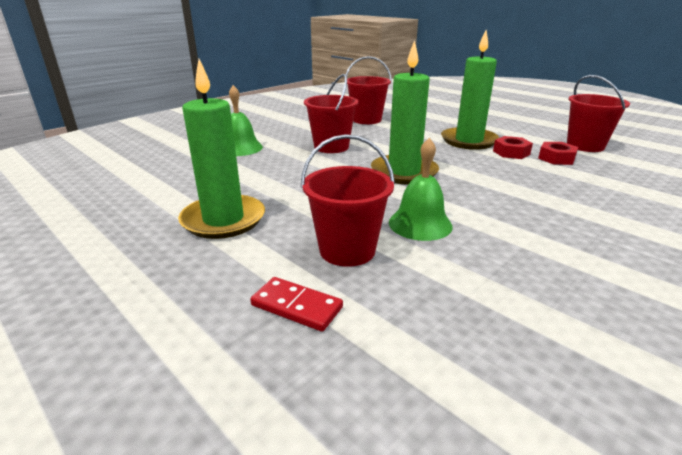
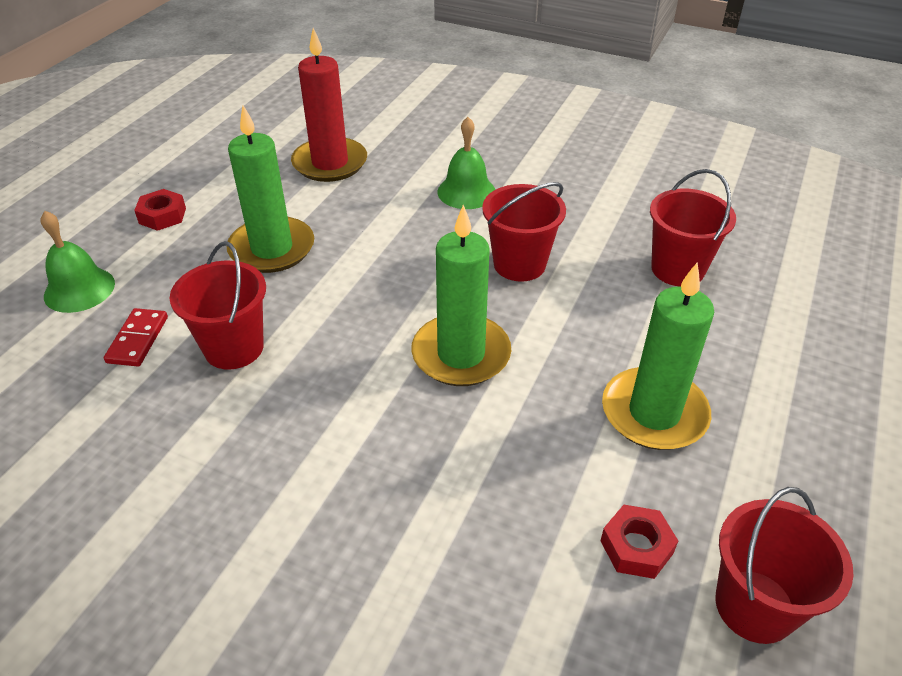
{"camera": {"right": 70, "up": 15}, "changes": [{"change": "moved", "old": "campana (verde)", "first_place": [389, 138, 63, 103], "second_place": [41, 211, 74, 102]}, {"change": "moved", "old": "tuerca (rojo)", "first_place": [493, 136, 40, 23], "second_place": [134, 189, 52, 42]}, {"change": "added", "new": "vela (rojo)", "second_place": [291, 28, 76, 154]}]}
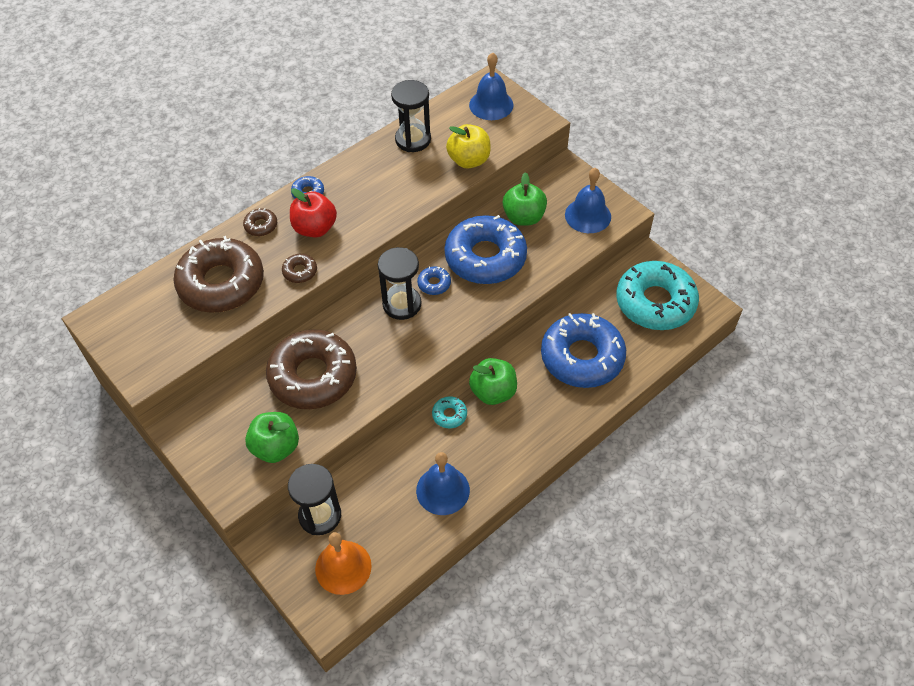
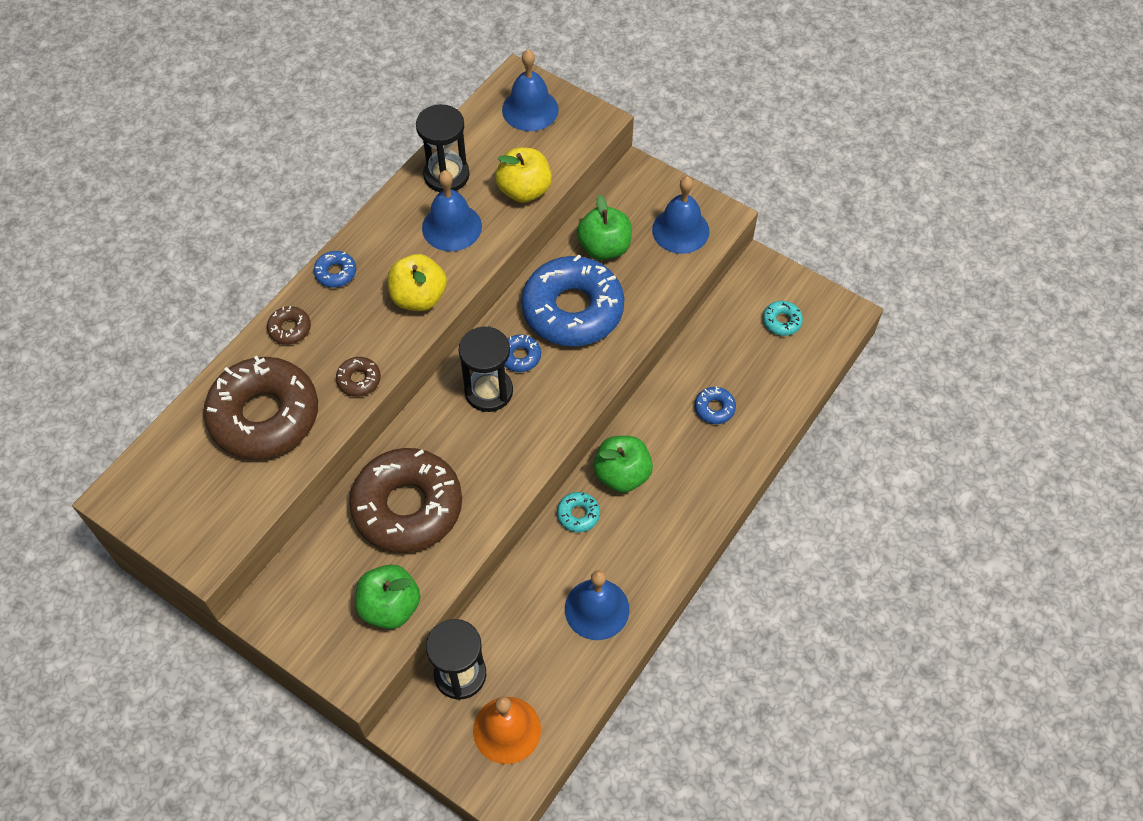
{"camera": {"right": -15, "up": 5}, "changes": [{"change": "removed", "old": "manzana (rojo)", "first_place": [290, 188, 47, 49]}, {"change": "resized", "old": "rosquilla (azul)", "first_place": [541, 313, 85, 75], "second_place": [695, 386, 41, 38], "factor": 0.4}, {"change": "resized", "old": "rosquilla (turquesa)", "first_place": [616, 261, 83, 69], "second_place": [763, 301, 40, 35], "factor": 0.4}, {"change": "added", "new": "manzana (amarillo)", "second_place": [388, 254, 59, 57]}, {"change": "added", "new": "campana (azul)", "second_place": [422, 170, 60, 81]}]}
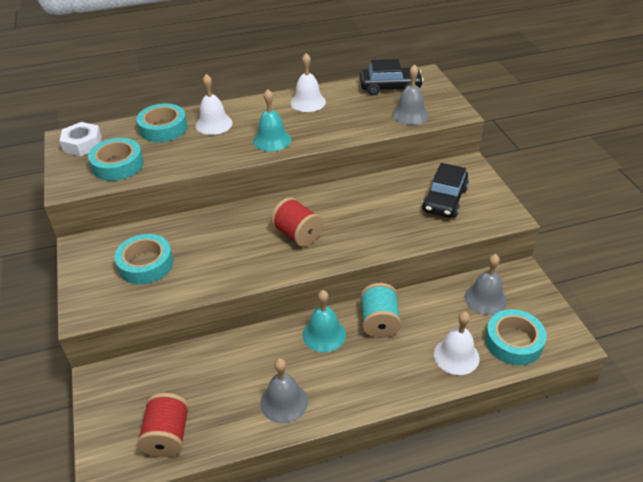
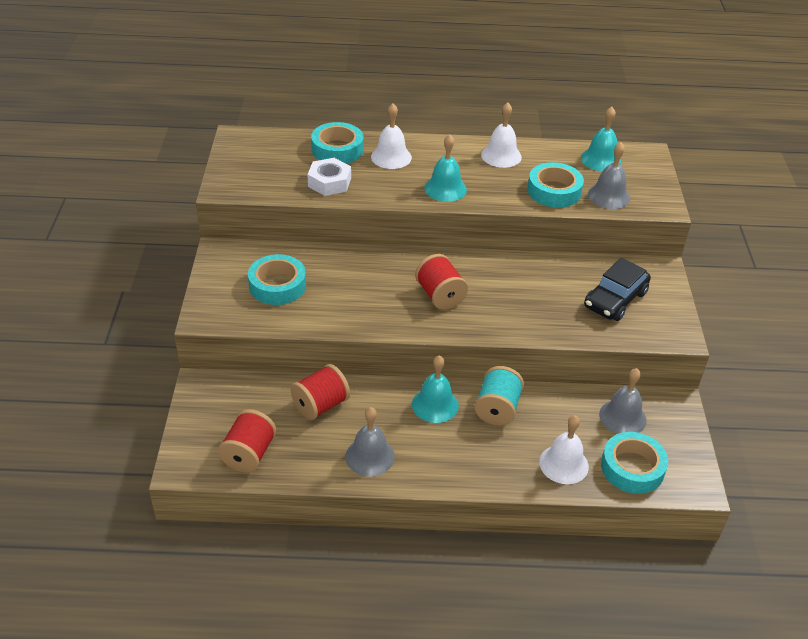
{"camera": {"right": 15, "up": 0}, "changes": [{"change": "moved", "old": "tuerca (blanco)", "first_place": [60, 122, 42, 34], "second_place": [308, 158, 43, 38]}, {"change": "moved", "old": "cinta adhesiva (turquesa)", "first_place": [88, 138, 56, 43], "second_place": [527, 162, 57, 46]}, {"change": "replaced", "old": "coche (negro)", "new": "campana (turquesa)", "first_place": [360, 59, 64, 37], "second_place": [581, 107, 40, 64]}, {"change": "added", "new": "carrete (rojo)", "second_place": [290, 364, 60, 56]}]}
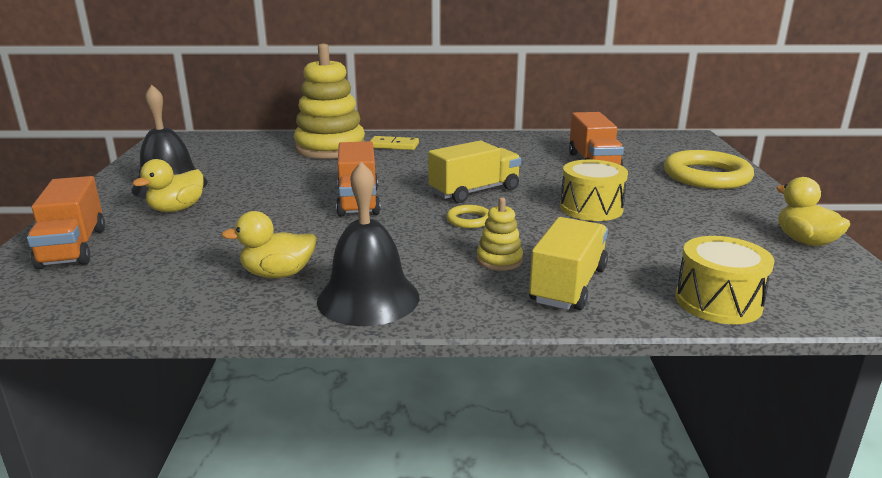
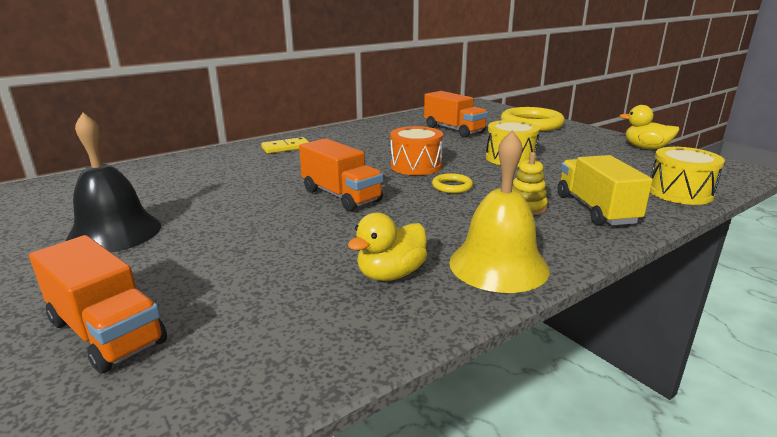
{"camera": {"right": -35, "up": 0}, "changes": [{"change": "removed", "old": "pato (amarillo)", "first_place": [132, 159, 72, 53]}, {"change": "removed", "old": "juguete apilable (amarillo)", "first_place": [294, 44, 71, 115]}, {"change": "recoloured", "old": "campana (negro)", "new": "campana (amarillo)", "first_place": [317, 161, 102, 165], "second_place": [449, 130, 101, 163]}, {"change": "replaced", "old": "camión (amarillo)", "new": "tambor (naranja)", "first_place": [428, 141, 93, 62], "second_place": [390, 126, 53, 49]}]}
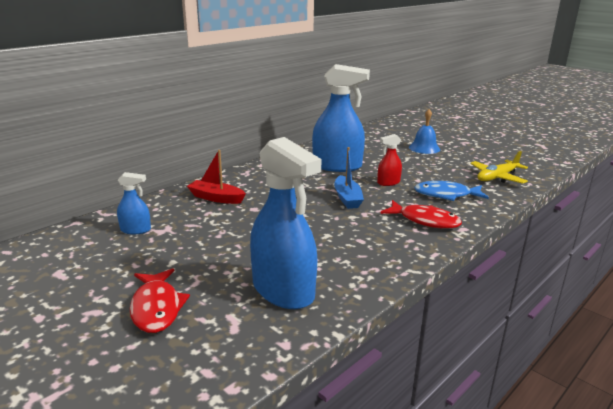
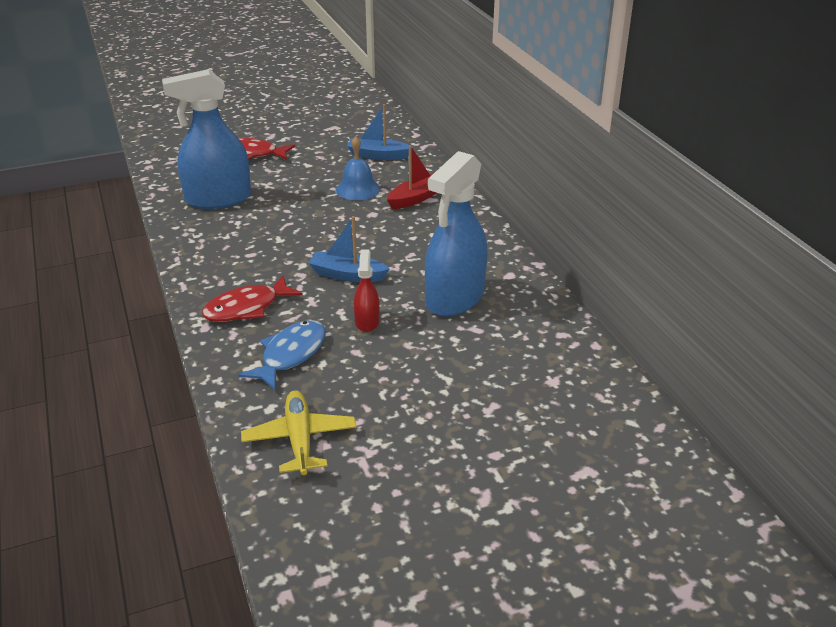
{"camera": {"right": 115, "up": 10}, "changes": [{"change": "replaced", "old": "pulverizador (azul)", "new": "barco (azul)", "first_place": [117, 172, 34, 62], "second_place": [347, 104, 66, 56]}, {"change": "moved", "old": "campana (azul)", "first_place": [409, 109, 31, 45], "second_place": [336, 136, 44, 64]}]}
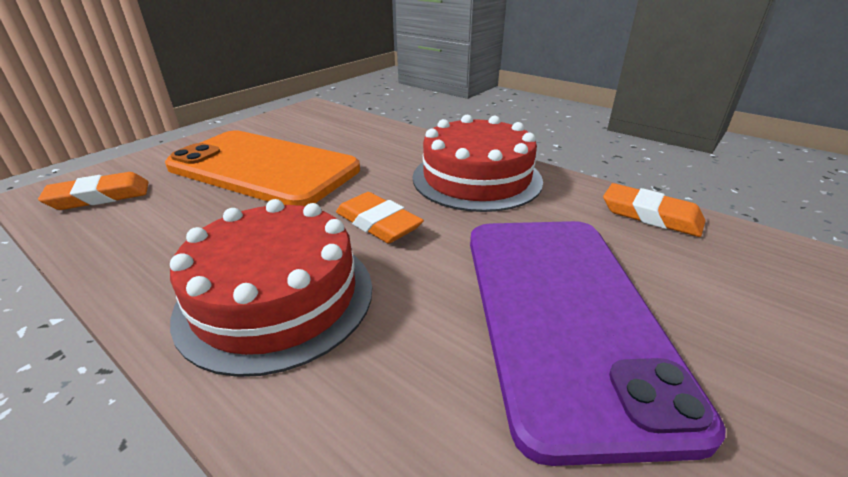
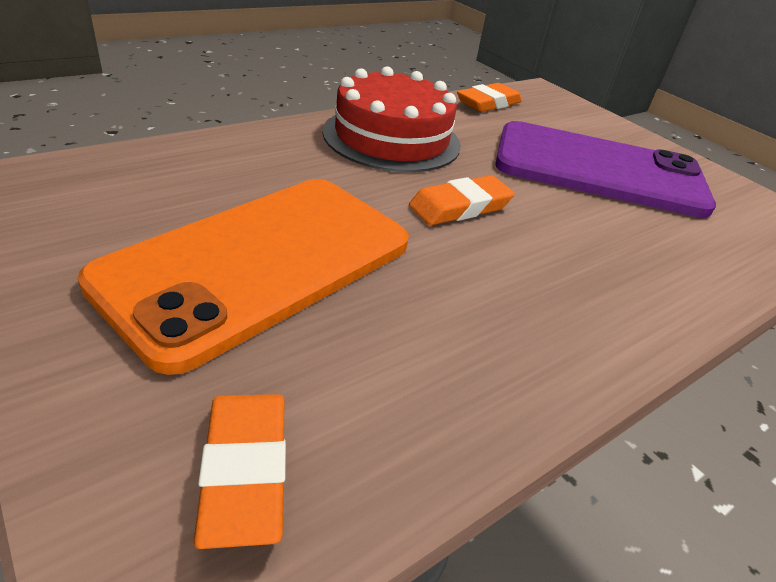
{"camera": {"right": -80, "up": 5}, "changes": [{"change": "removed", "old": "tarta (rojo)", "first_place": [170, 199, 202, 178]}]}
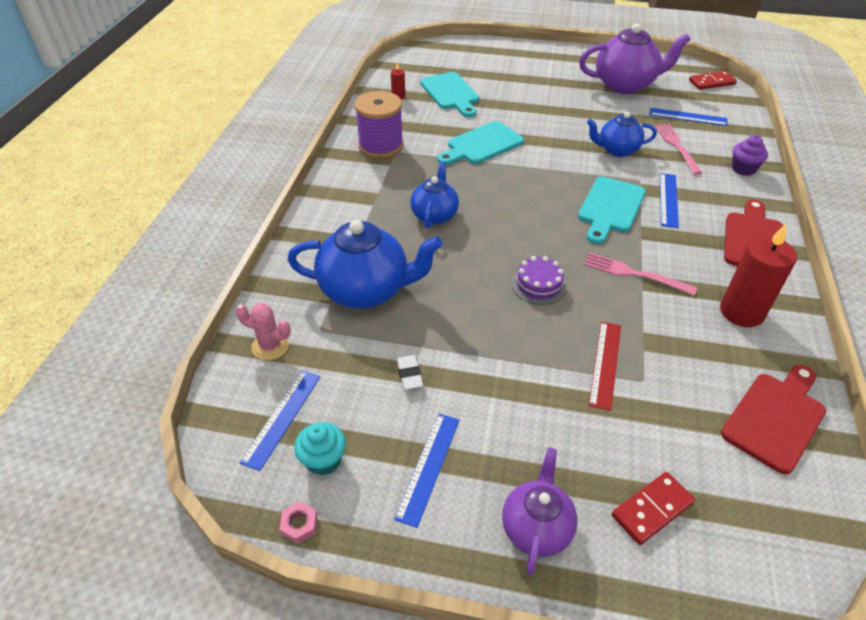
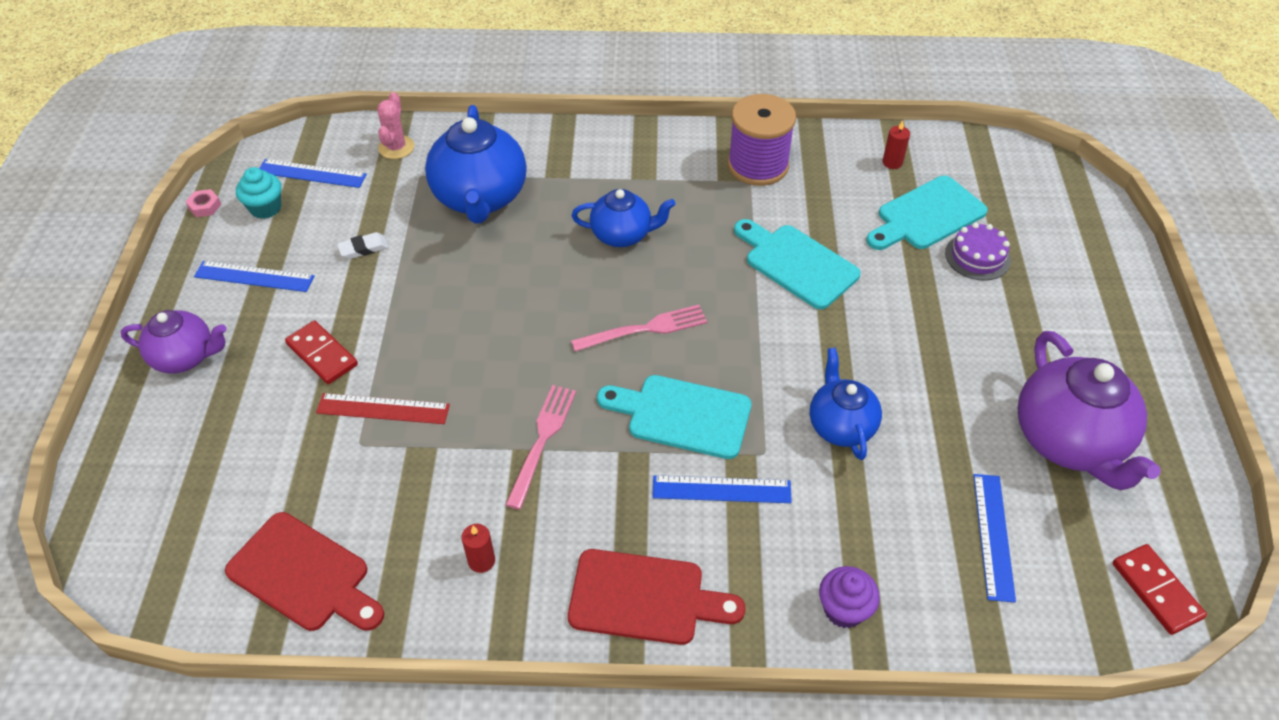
{"camera": {"right": 80, "up": 5}, "changes": [{"change": "moved", "old": "tarta (morado)", "first_place": [511, 256, 56, 49], "second_place": [945, 222, 66, 59]}, {"change": "moved", "old": "ficha de dominó (rojo)", "first_place": [612, 472, 83, 73], "second_place": [285, 320, 73, 64]}, {"change": "moved", "old": "tenedor (rosa)", "first_place": [655, 124, 47, 51], "second_place": [571, 305, 136, 47]}, {"change": "resized", "old": "vela (rojo)", "first_place": [720, 224, 77, 103], "second_place": [462, 524, 33, 49], "factor": 0.46}]}
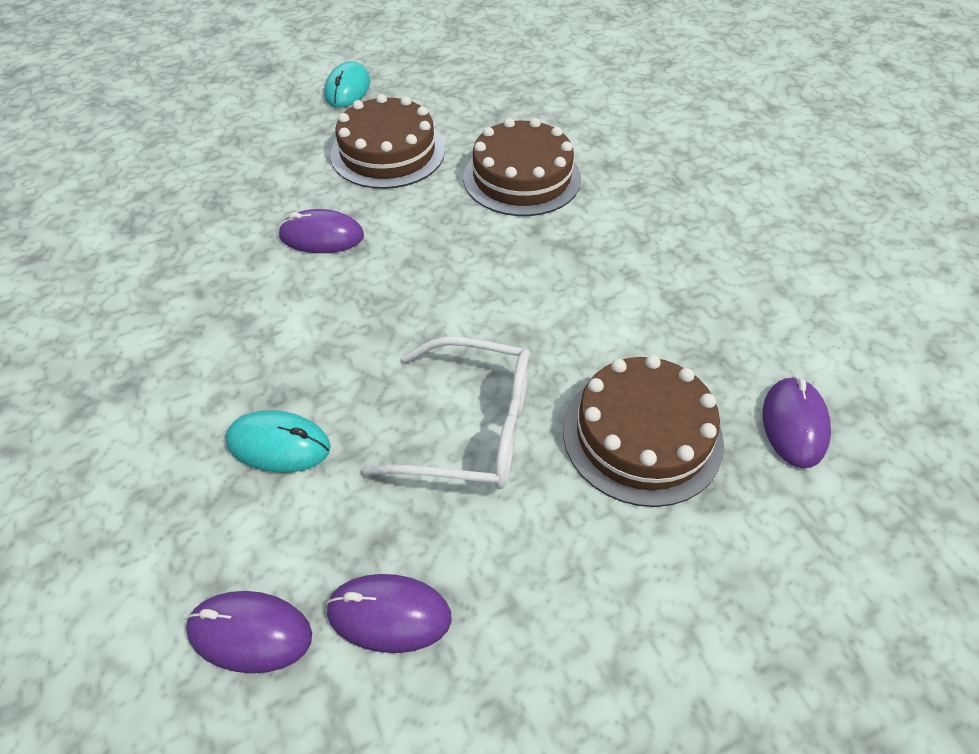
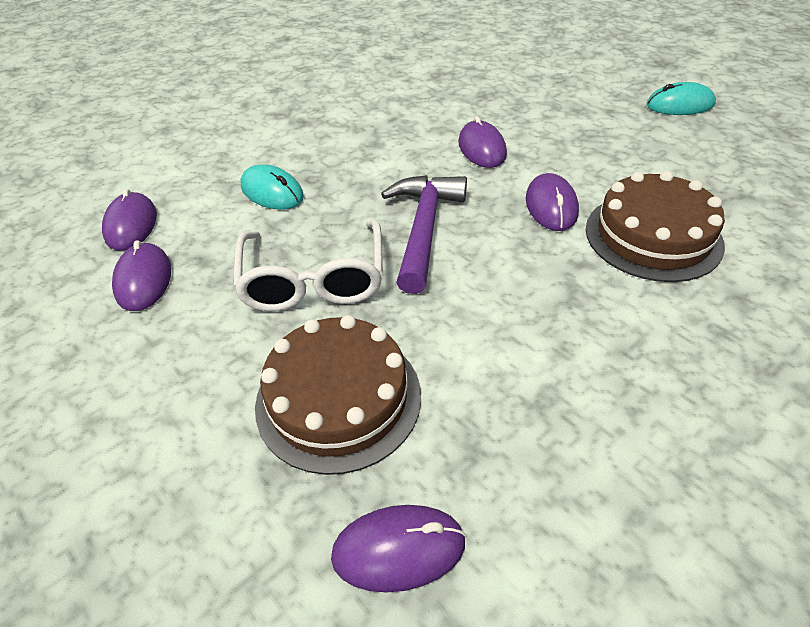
{"camera": {"right": 75, "up": -5}, "changes": [{"change": "turned", "old": "ratón (turquesa)", "first_place": [225, 410, 106, 63], "second_place": [240, 164, 64, 46], "degrees": -45}, {"change": "removed", "old": "tarta (marrón)", "first_place": [331, 94, 114, 95]}, {"change": "added", "new": "martillo (morado)", "second_place": [381, 175, 86, 119]}, {"change": "added", "new": "ratón (morado)", "second_place": [526, 173, 53, 58]}]}
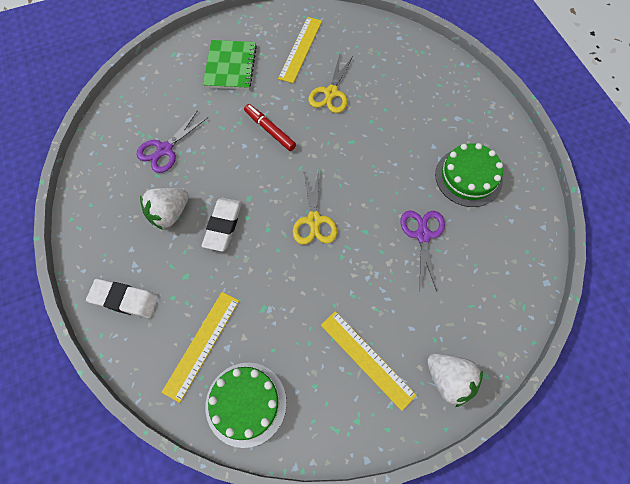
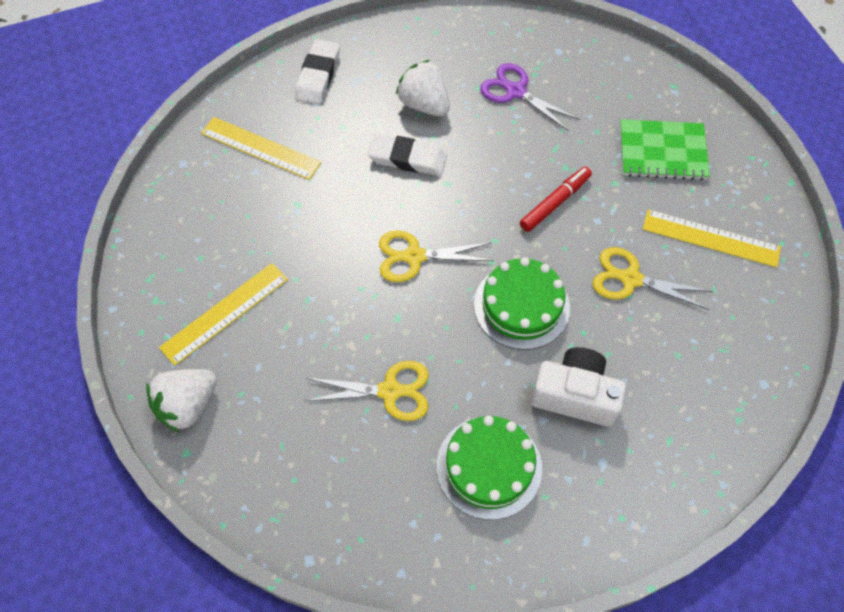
{"camera": {"right": 90, "up": -5}, "changes": [{"change": "moved", "old": "tarta (verde)", "first_place": [205, 363, 82, 85], "second_place": [474, 257, 96, 93]}, {"change": "recoloured", "old": "tijeras (morado)", "new": "tijeras (amarillo)", "first_place": [400, 211, 45, 80], "second_place": [305, 361, 123, 60]}, {"change": "added", "new": "cámara (blanco)", "second_place": [531, 347, 95, 80]}]}
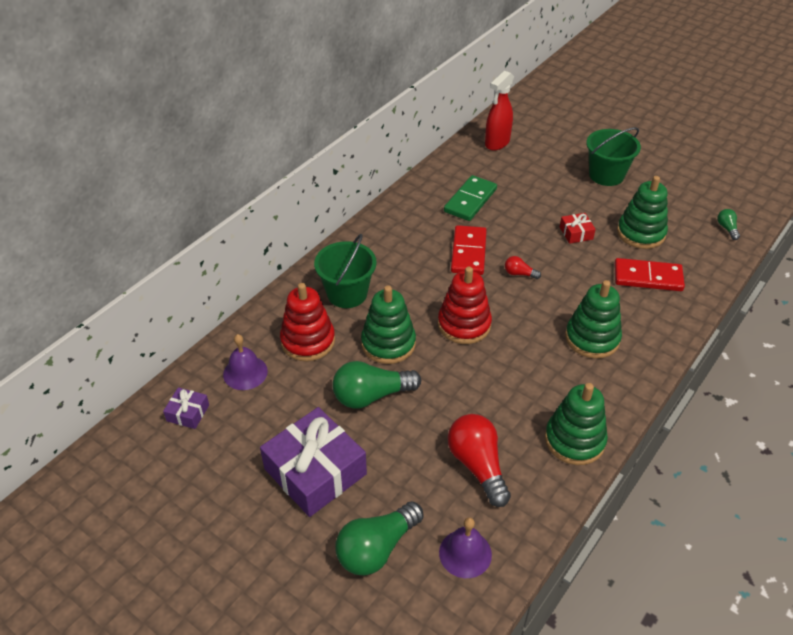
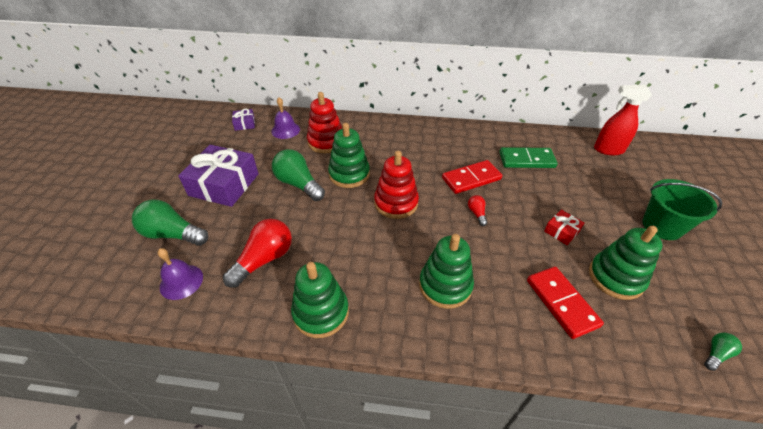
{"camera": {"right": 60, "up": 0}, "changes": [{"change": "removed", "old": "balde (verde)", "first_place": [314, 234, 63, 74]}]}
